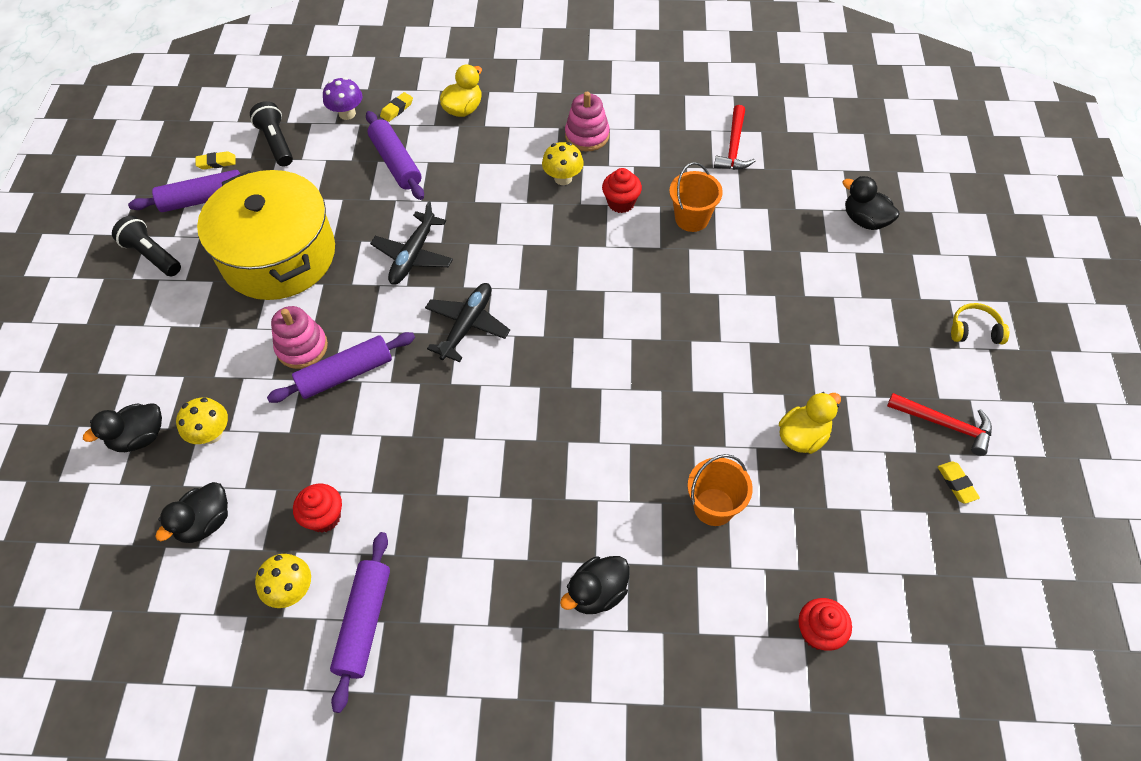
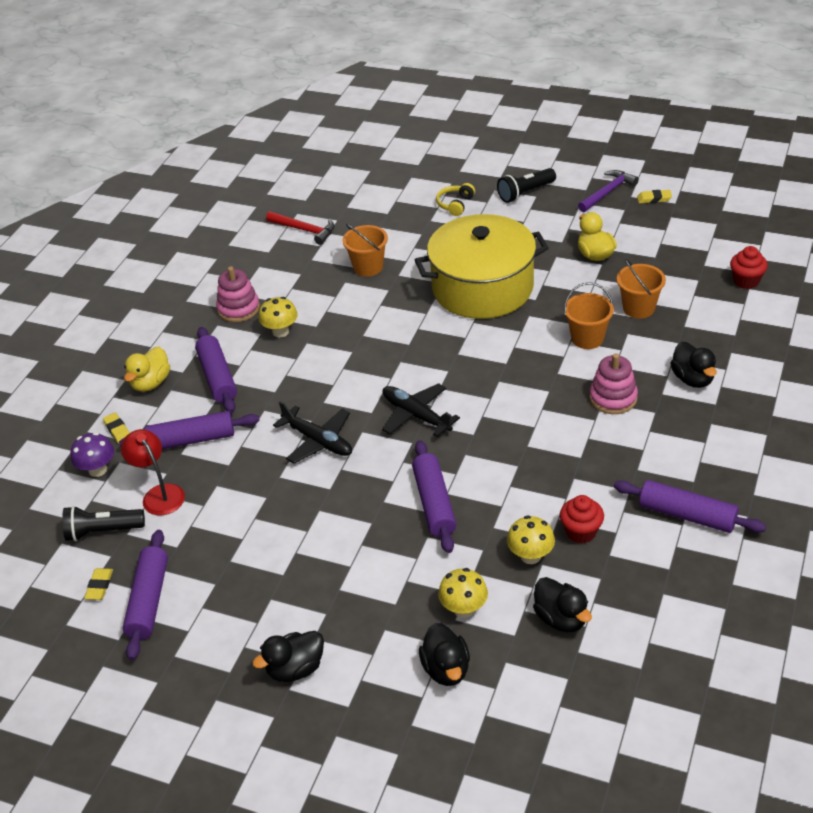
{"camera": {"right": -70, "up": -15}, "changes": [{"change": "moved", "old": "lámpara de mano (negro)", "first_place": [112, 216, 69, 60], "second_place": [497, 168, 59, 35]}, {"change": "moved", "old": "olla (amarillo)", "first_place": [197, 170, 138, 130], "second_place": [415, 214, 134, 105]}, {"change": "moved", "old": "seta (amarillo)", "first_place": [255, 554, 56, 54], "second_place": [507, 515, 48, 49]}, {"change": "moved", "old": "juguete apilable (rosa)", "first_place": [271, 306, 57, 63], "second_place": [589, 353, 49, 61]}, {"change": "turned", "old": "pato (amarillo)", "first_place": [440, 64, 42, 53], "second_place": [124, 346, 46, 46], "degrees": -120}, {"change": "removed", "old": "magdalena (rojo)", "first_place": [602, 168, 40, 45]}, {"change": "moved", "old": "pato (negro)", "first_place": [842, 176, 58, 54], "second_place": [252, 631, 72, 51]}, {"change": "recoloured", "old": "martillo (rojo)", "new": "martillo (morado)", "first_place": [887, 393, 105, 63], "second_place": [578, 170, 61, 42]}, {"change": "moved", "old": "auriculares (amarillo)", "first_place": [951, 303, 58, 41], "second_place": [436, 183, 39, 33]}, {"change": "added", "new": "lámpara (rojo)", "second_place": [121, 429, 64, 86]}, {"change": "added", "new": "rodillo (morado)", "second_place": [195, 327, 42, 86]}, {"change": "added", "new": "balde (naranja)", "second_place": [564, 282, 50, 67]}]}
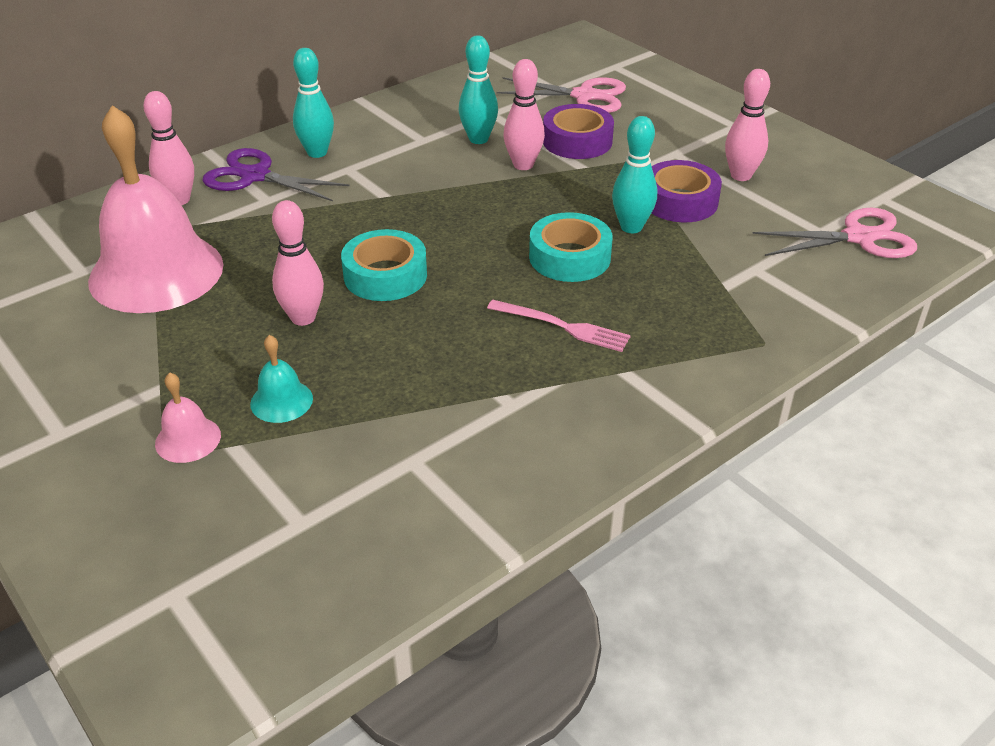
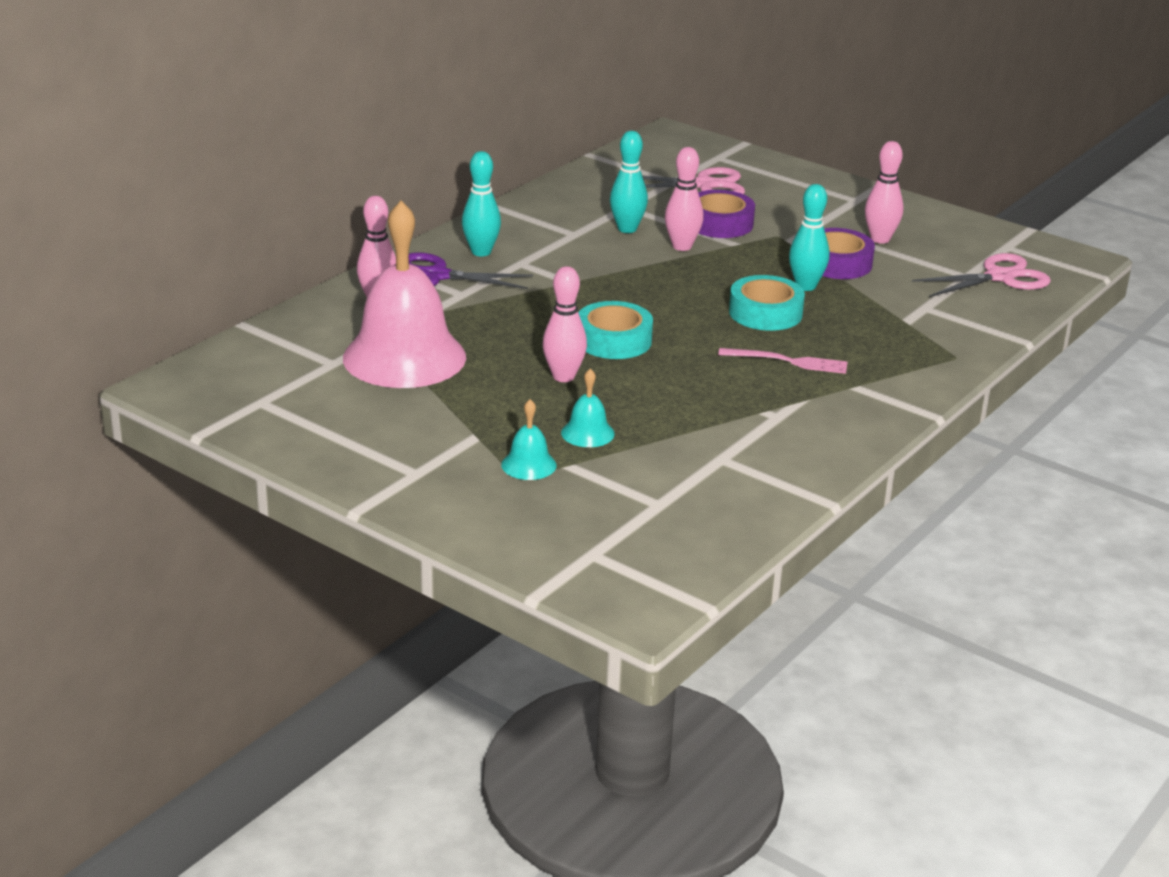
{"camera": {"right": -15, "up": -10}, "changes": [{"change": "recoloured", "old": "campana (rosa)", "new": "campana (turquesa)", "first_place": [155, 372, 66, 91], "second_place": [501, 399, 55, 81]}]}
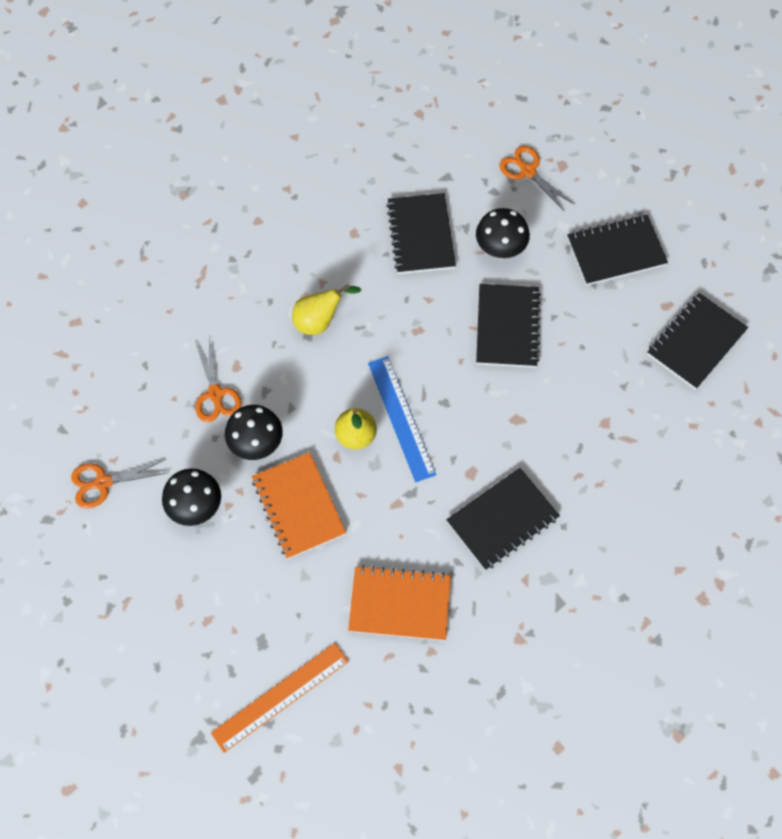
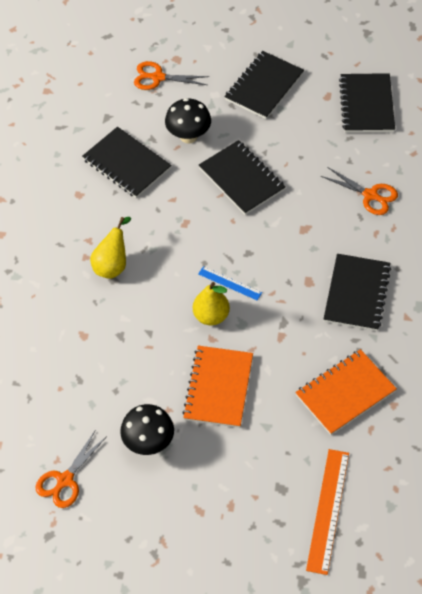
{"camera": {"right": -40, "up": -10}, "changes": [{"change": "moved", "old": "tijeras (naranja)", "first_place": [195, 338, 47, 84], "second_place": [321, 167, 77, 48]}, {"change": "removed", "old": "seta (negro)", "first_place": [225, 405, 58, 55]}, {"change": "turned", "old": "cuaderno (naranja)", "first_place": [252, 452, 94, 107], "second_place": [182, 346, 71, 82], "degrees": 75}, {"change": "resized", "old": "regla (azul)", "first_place": [368, 356, 68, 126], "second_place": [198, 266, 64, 34], "factor": 0.56}]}
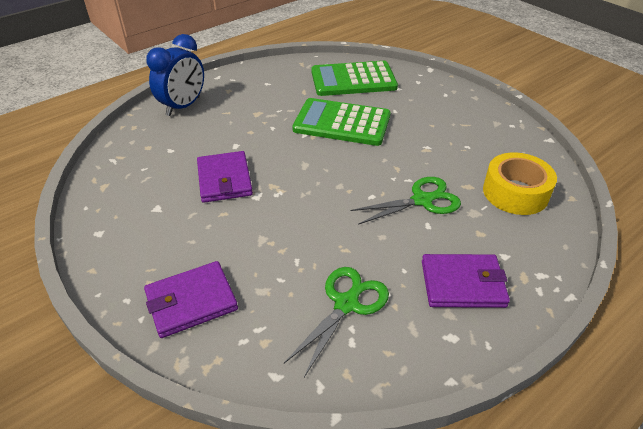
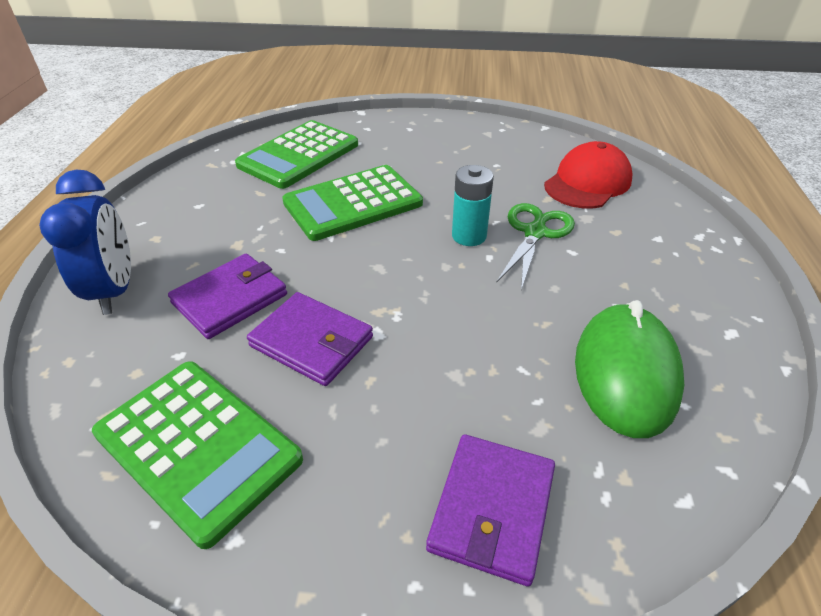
{"camera": {"right": -45, "up": 0}, "changes": [{"change": "replaced", "old": "tijeras (verde)", "new": "ratón (verde)", "first_place": [284, 267, 105, 110], "second_place": [575, 300, 109, 138]}, {"change": "moved", "old": "cartera (morado)", "first_place": [422, 254, 88, 54], "second_place": [168, 254, 119, 85]}, {"change": "replaced", "old": "cinta adhesiva (amarillo)", "new": "gorra (rojo)", "first_place": [483, 152, 74, 63], "second_place": [544, 141, 89, 68]}, {"change": "added", "new": "calculadora (verde)", "second_place": [92, 361, 211, 188]}, {"change": "added", "new": "pila (turquesa)", "second_place": [452, 165, 42, 81]}]}
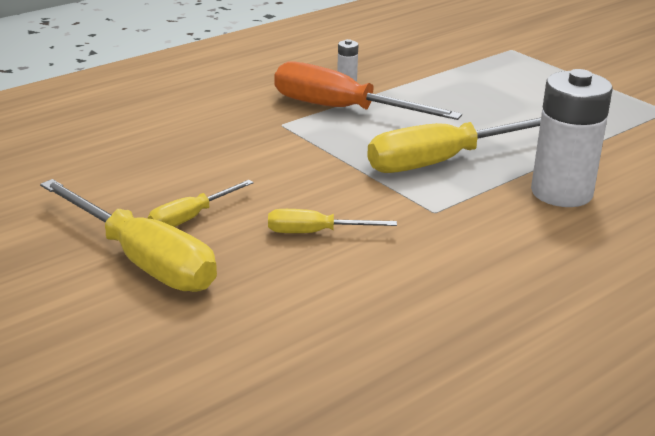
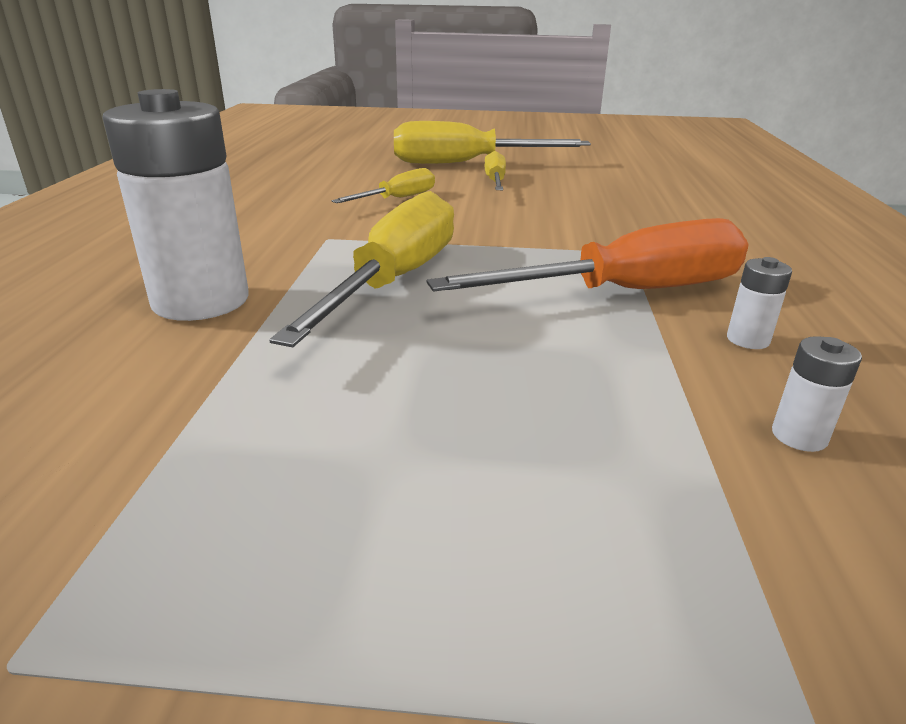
{"camera": {"right": 135, "up": 0}, "changes": [{"change": "added", "new": "pila (blanco)", "second_place": [772, 336, 90, 116]}]}
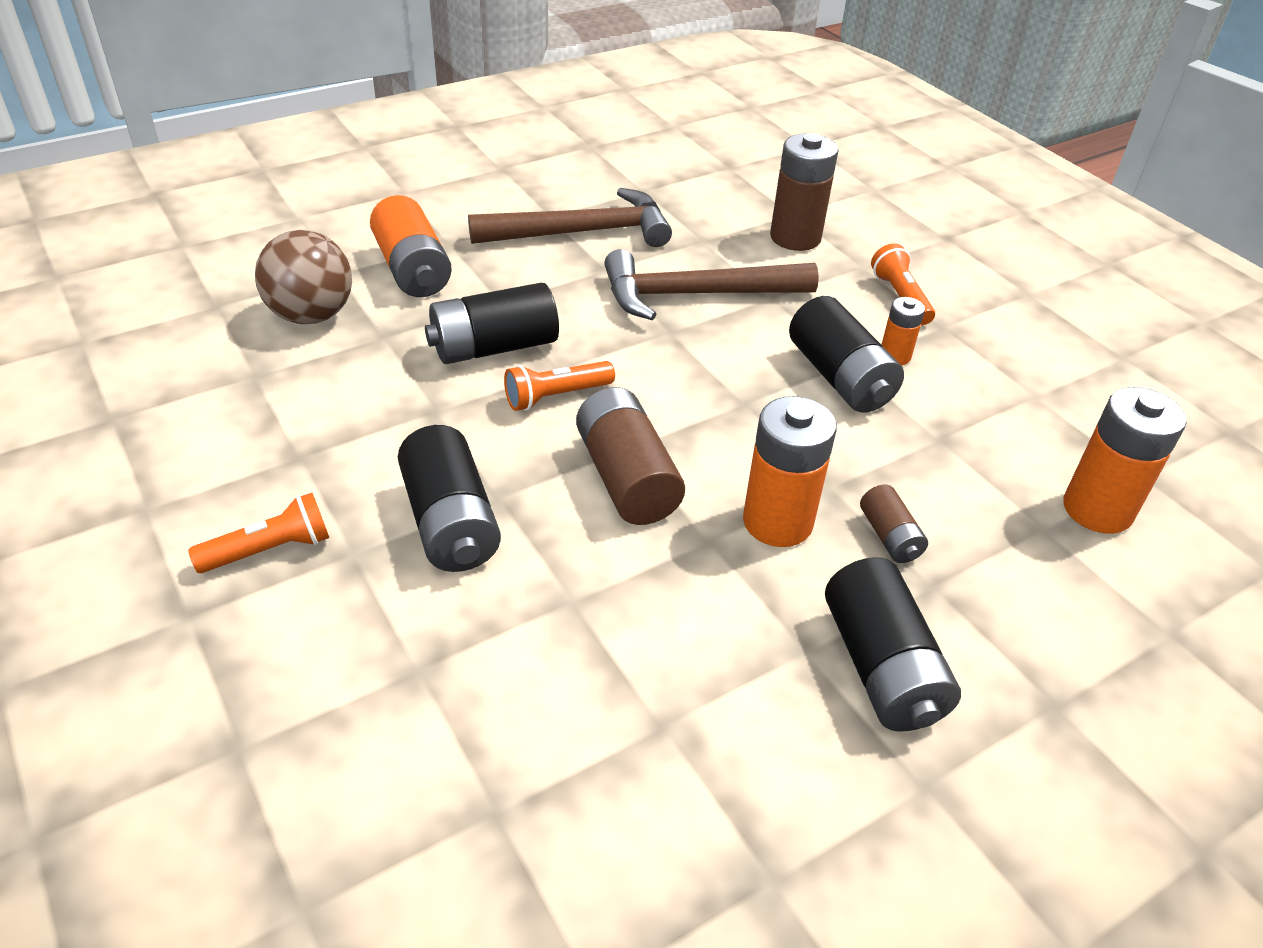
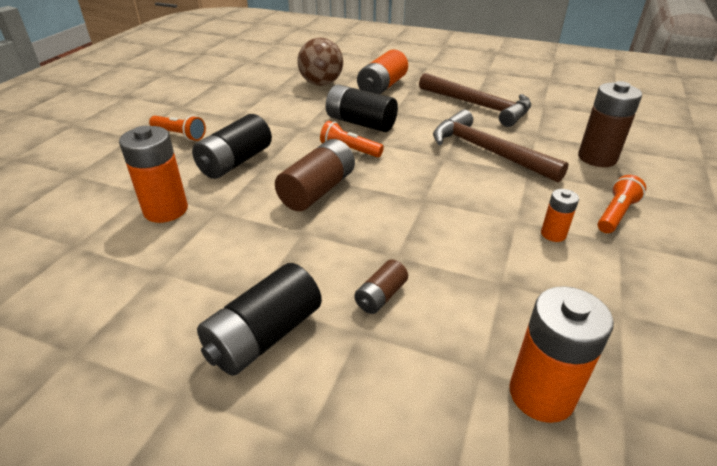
{"camera": {"right": 55, "up": -5}, "changes": [{"change": "moved", "old": "pila (naranja)", "first_place": [743, 396, 94, 151], "second_place": [119, 126, 69, 97]}, {"change": "removed", "old": "pila (negro)", "first_place": [789, 296, 115, 117]}]}
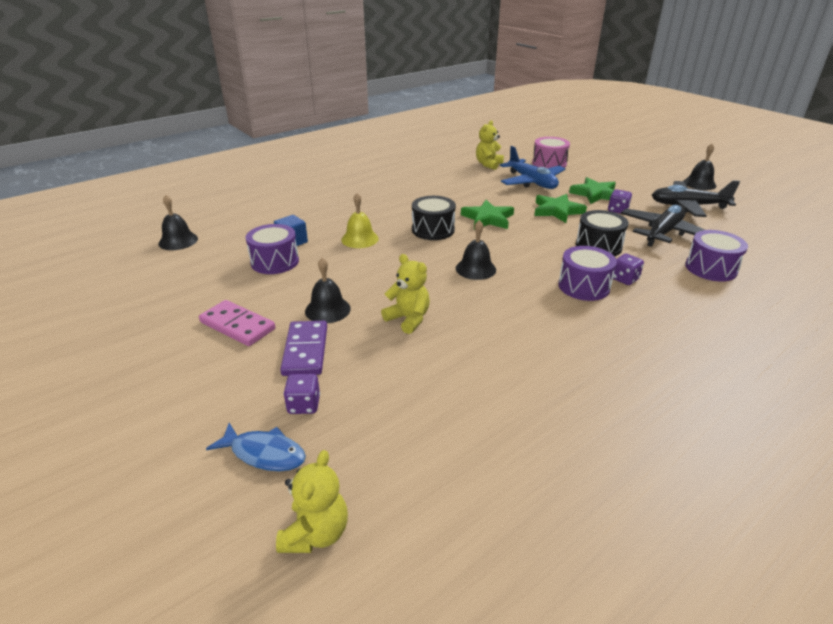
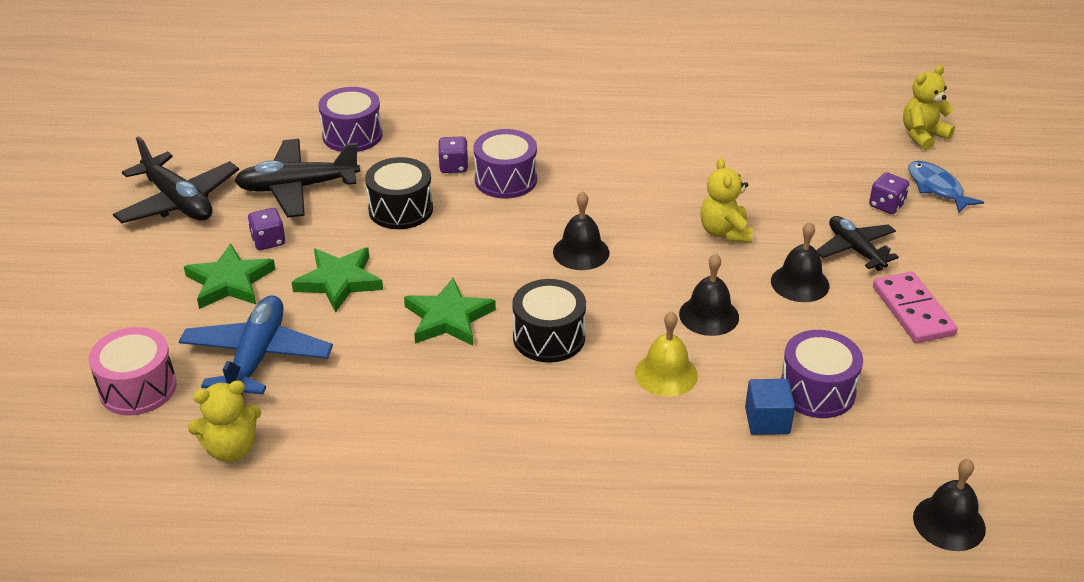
{"camera": {"right": -140, "up": 5}, "changes": [{"change": "replaced", "old": "ficha de dominó (morado)", "new": "avión (negro)", "first_place": [280, 321, 47, 55], "second_place": [816, 216, 83, 55]}, {"change": "moved", "old": "campana (negro)", "first_place": [684, 144, 33, 46], "second_place": [679, 254, 60, 82]}]}
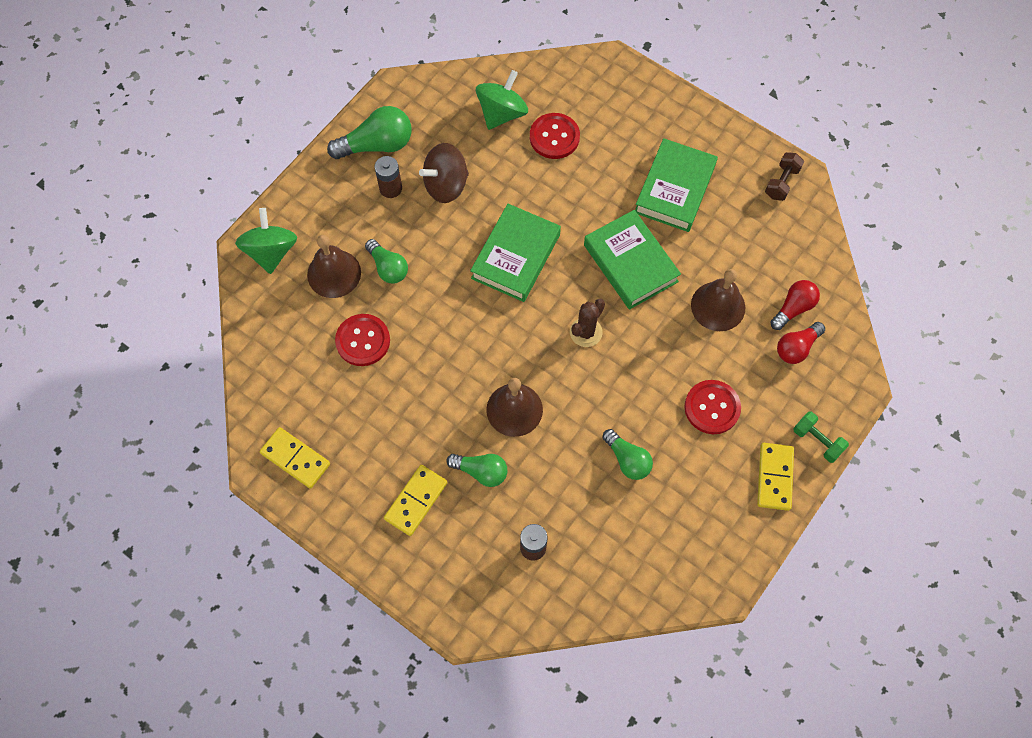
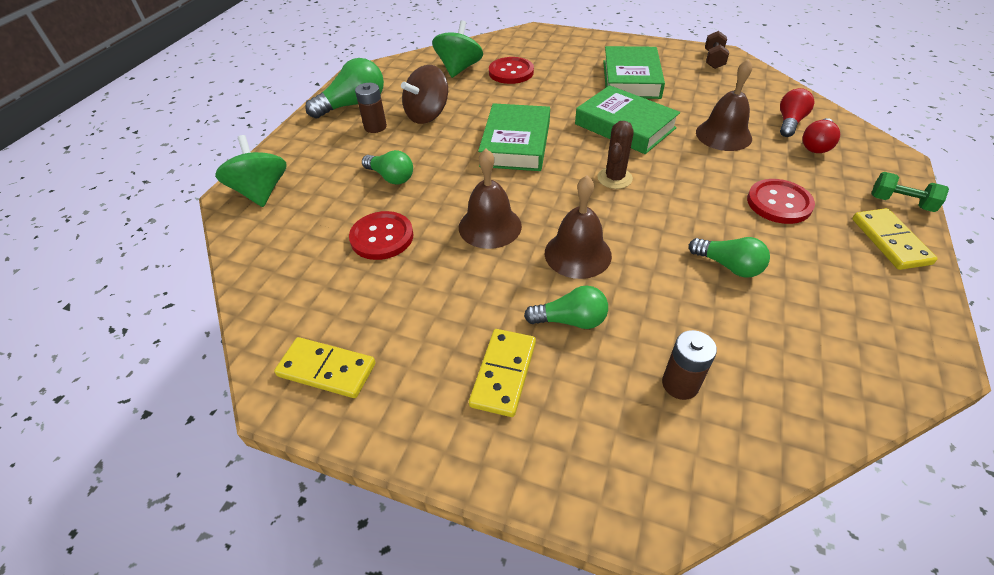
{"camera": {"right": -15, "up": -20}, "changes": [{"change": "moved", "old": "campana (marrón)", "first_place": [307, 235, 54, 63], "second_place": [459, 149, 63, 100]}]}
